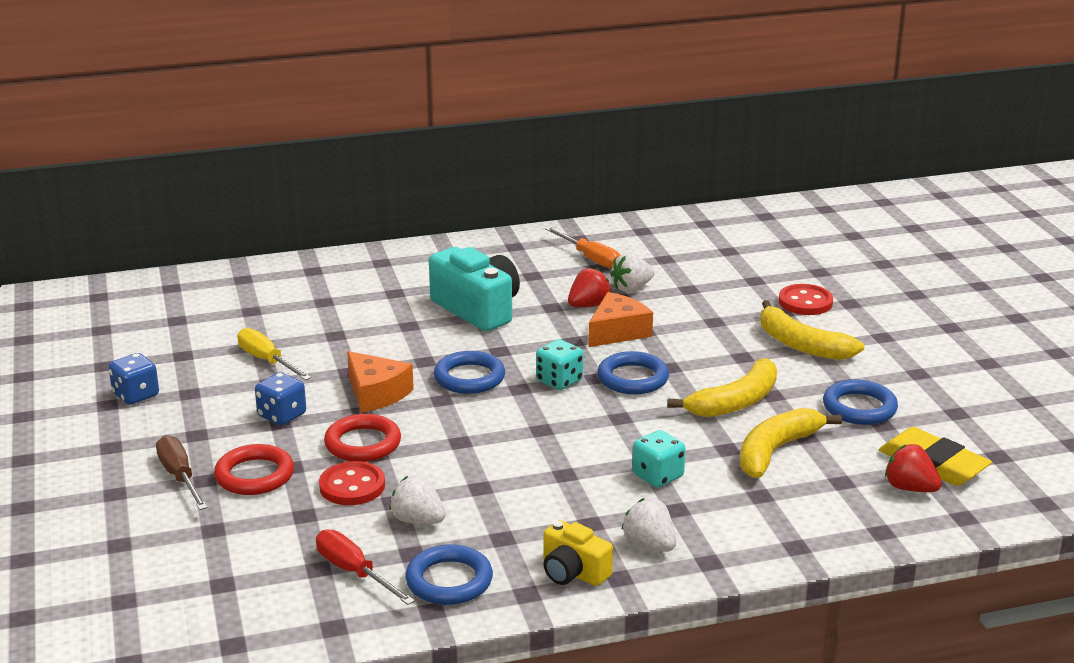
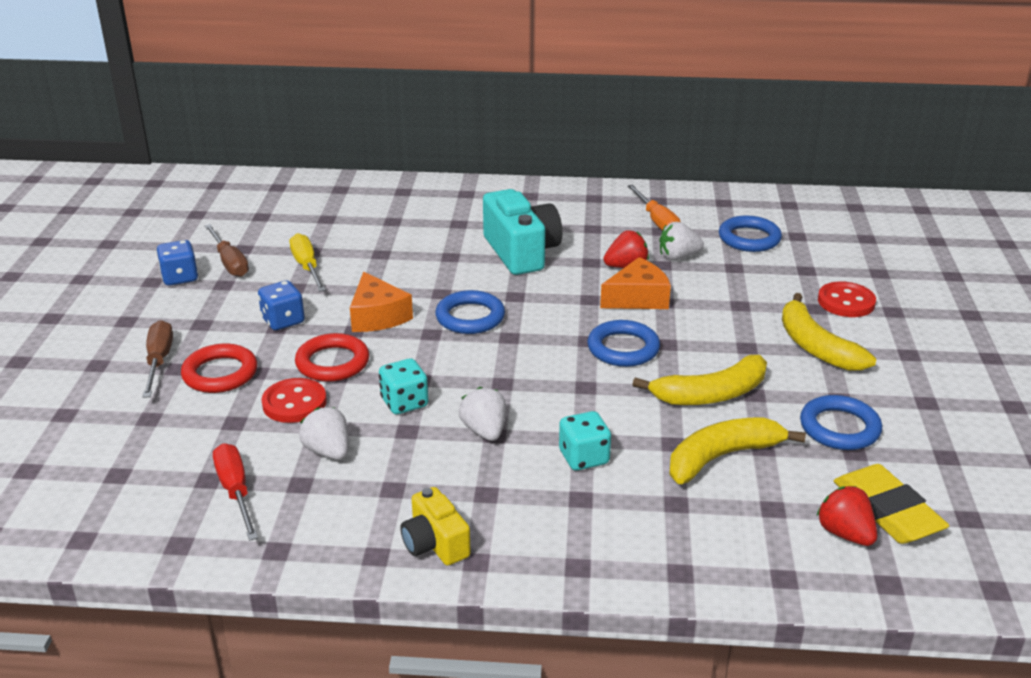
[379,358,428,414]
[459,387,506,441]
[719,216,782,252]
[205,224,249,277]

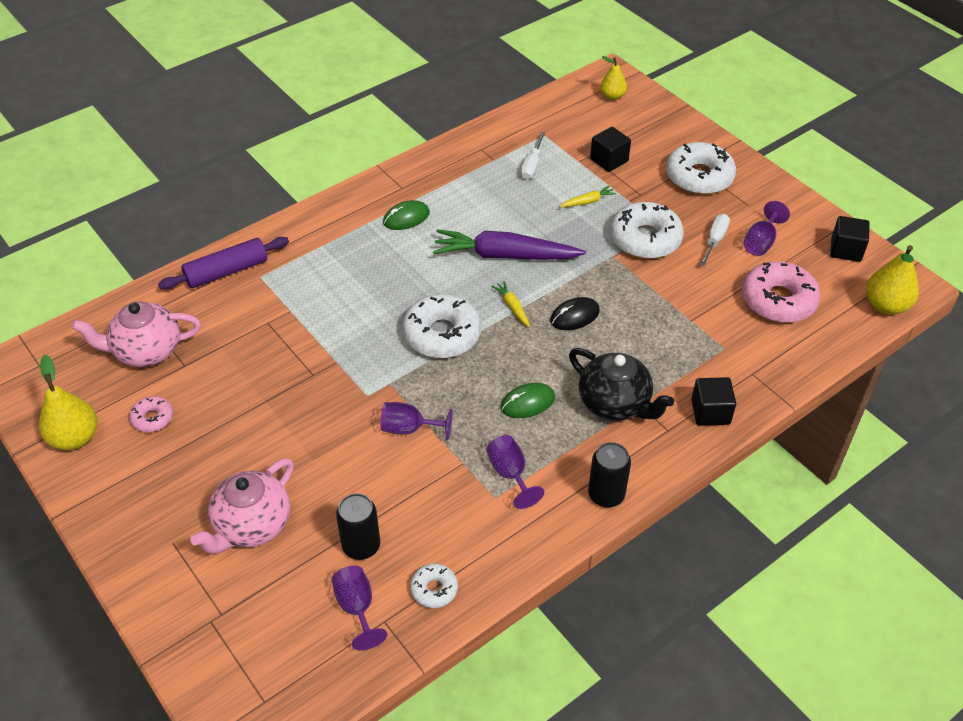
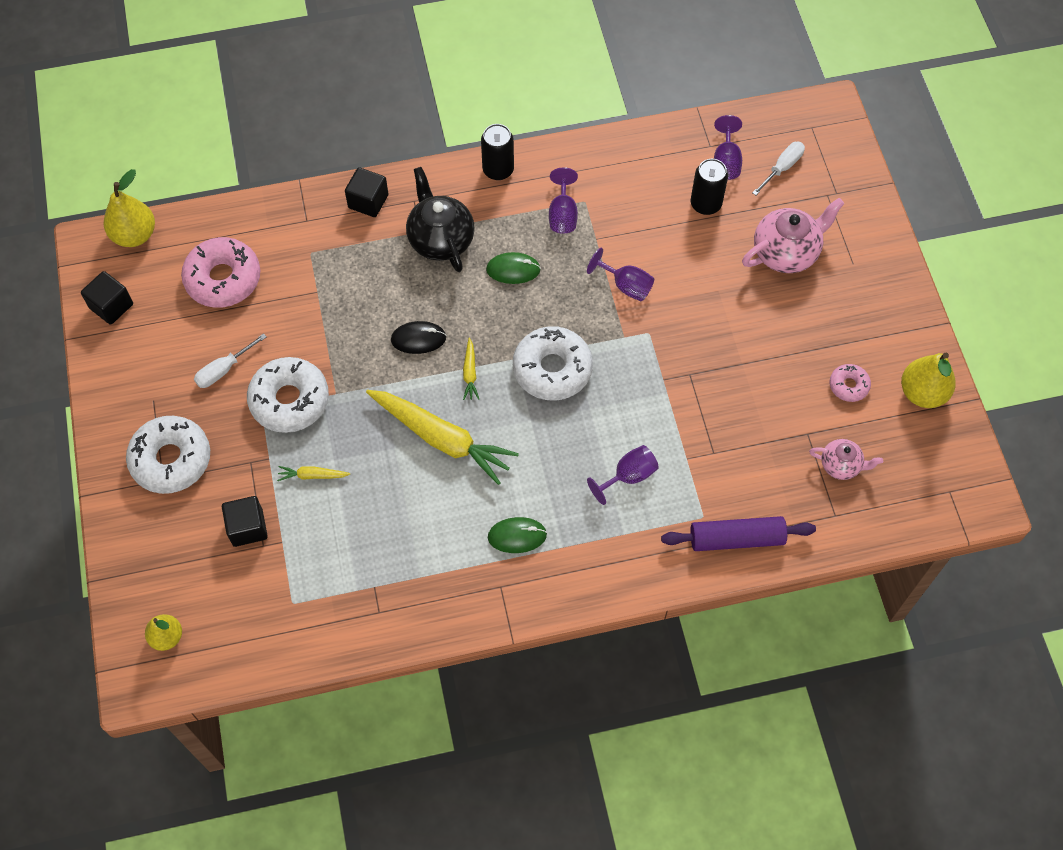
[752,142,805,195]
[587,445,659,505]
[366,390,519,485]
[809,439,883,480]
[410,563,458,608] (first image)

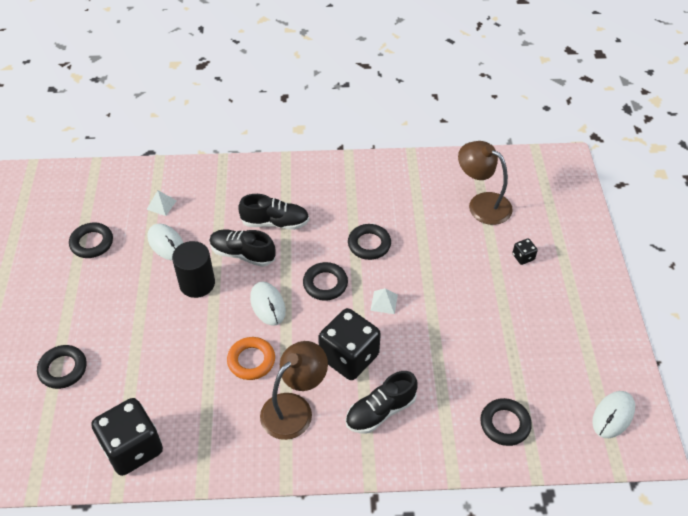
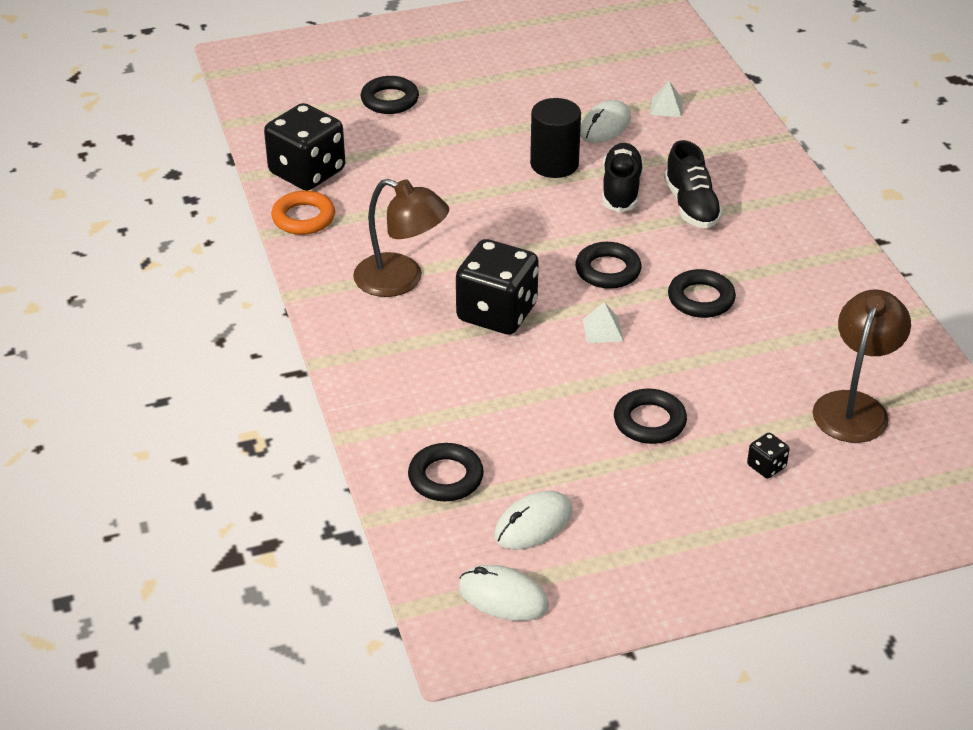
[614,388,687,444]
[494,491,573,549]
[271,190,335,235]
[346,371,417,434] (first image)

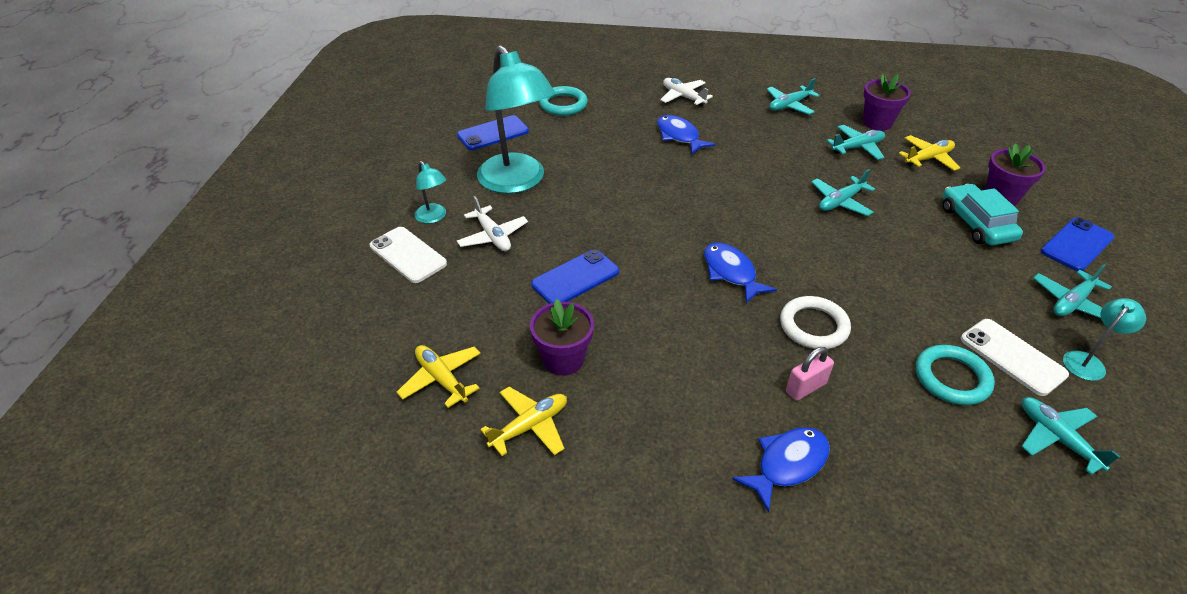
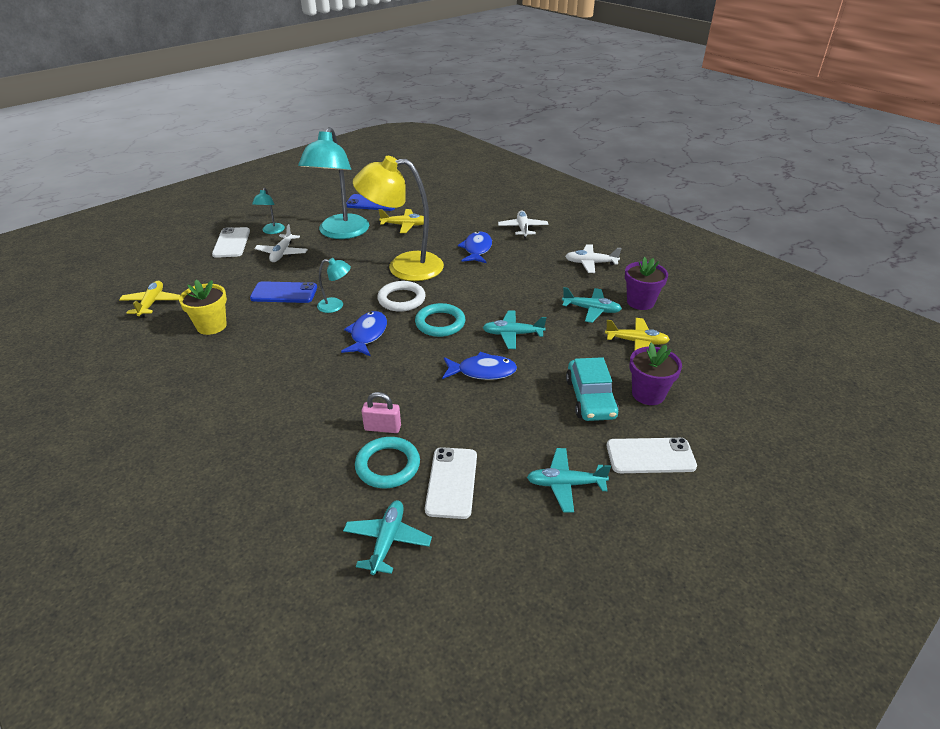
[565,244,622,273]
[415,303,465,337]
[566,357,619,421]
[607,438,697,473]
[377,281,426,312]
[317,258,351,313]
[179,280,227,335]
[362,392,401,433]
[379,209,424,233]
[442,352,517,380]
[353,156,444,281]

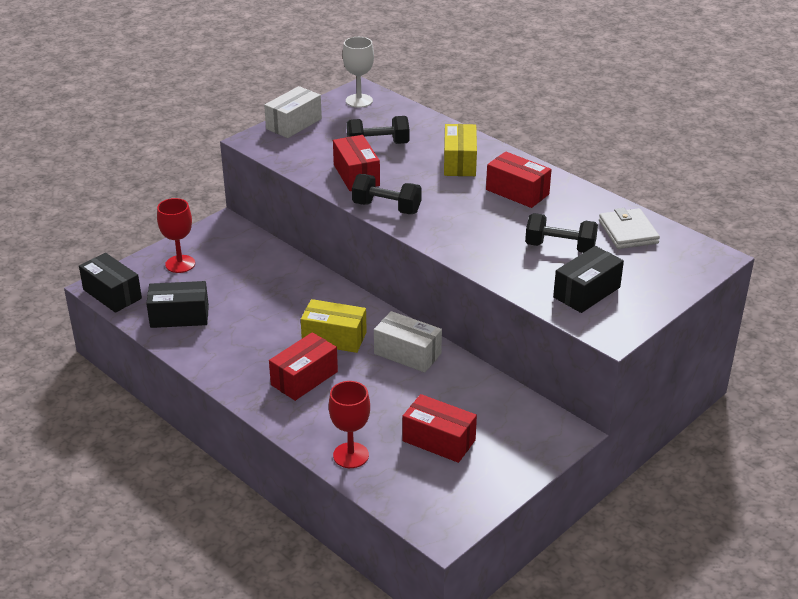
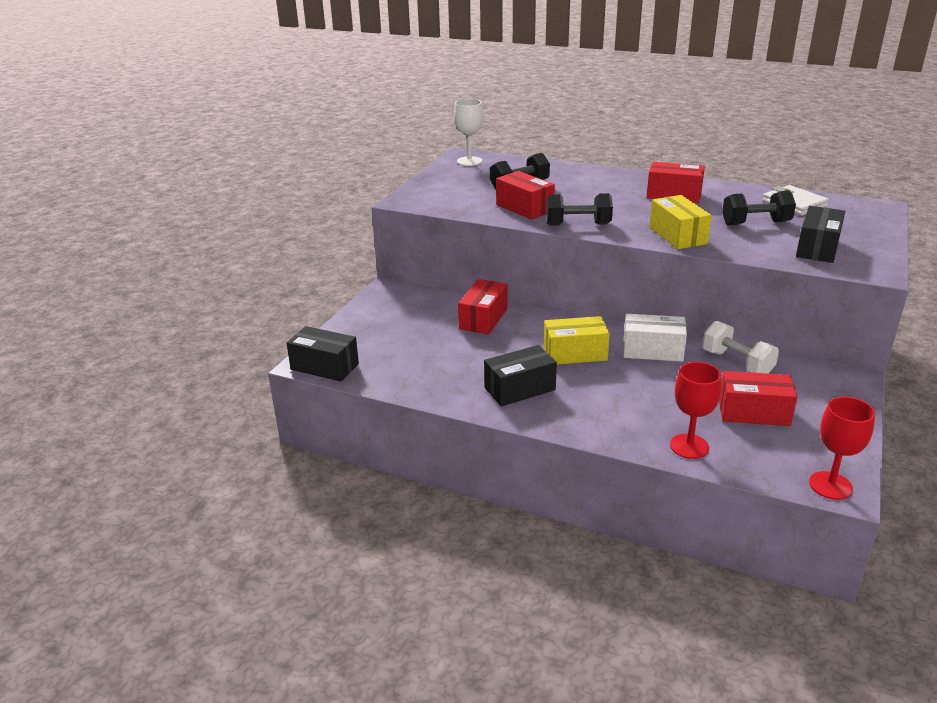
[264,86,322,138] (first image)
[649,195,712,249]
[809,397,875,500]
[484,345,557,406]
[458,279,507,335]
[702,321,779,374]

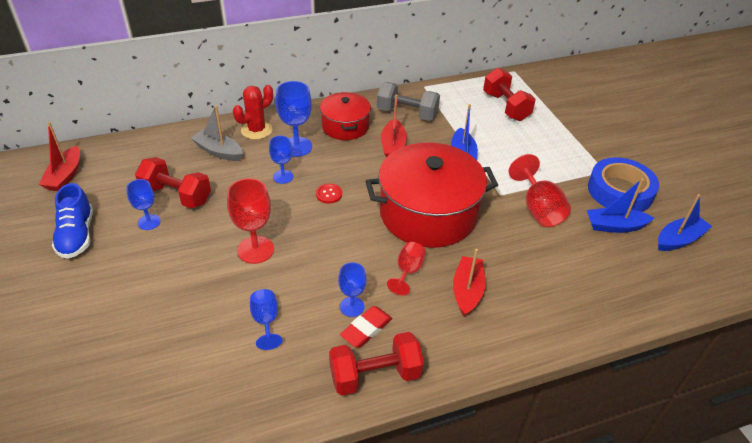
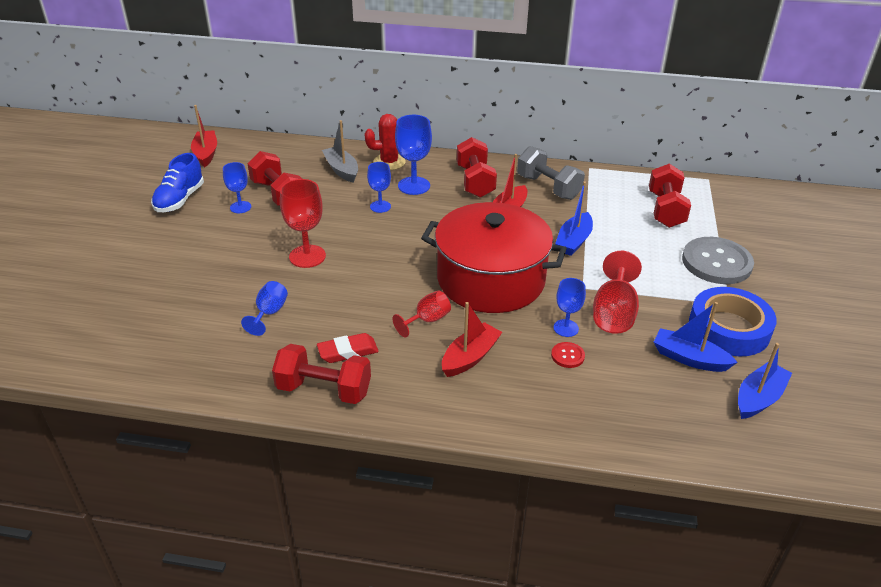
[457,137,497,198]
[191,105,217,167]
[551,342,585,368]
[738,343,792,419]
[554,278,586,337]
[682,237,754,284]

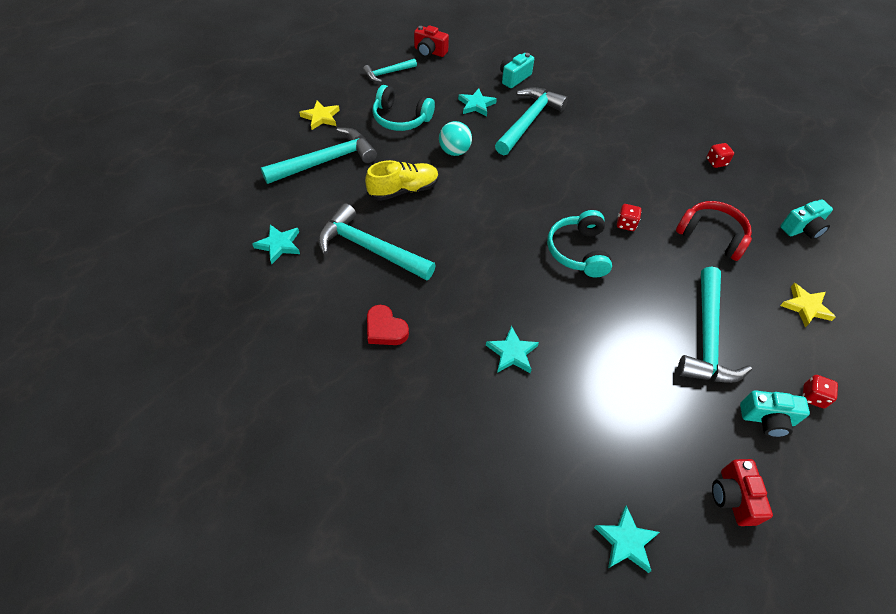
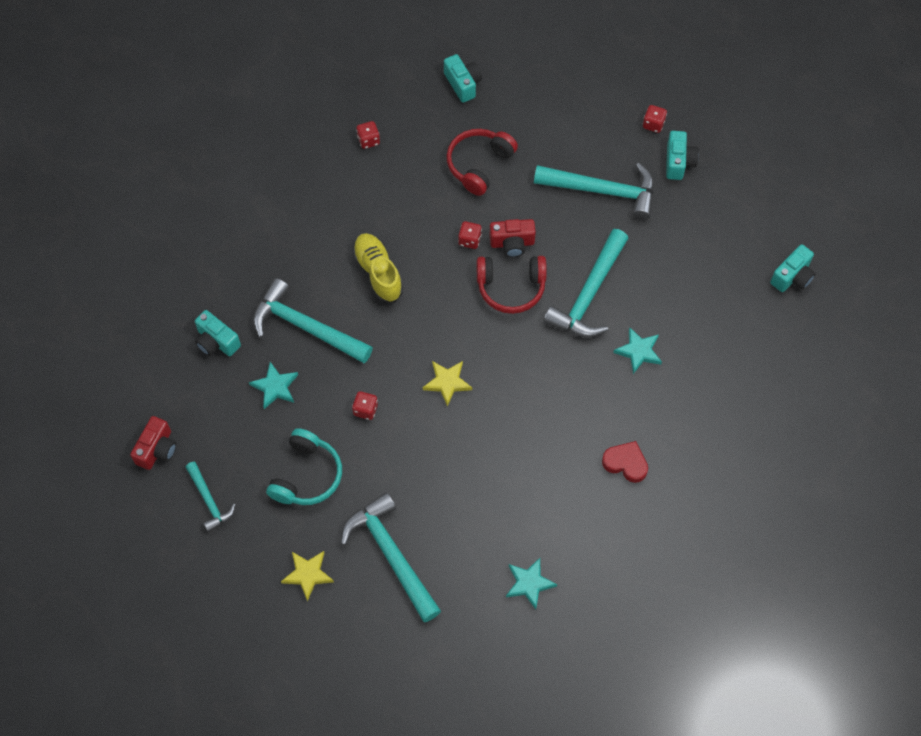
[352,391,378,420]
[352,233,403,303]
[543,229,628,338]
[477,256,547,314]
[423,361,472,407]
[602,441,648,483]
[490,219,536,257]
[770,244,816,292]

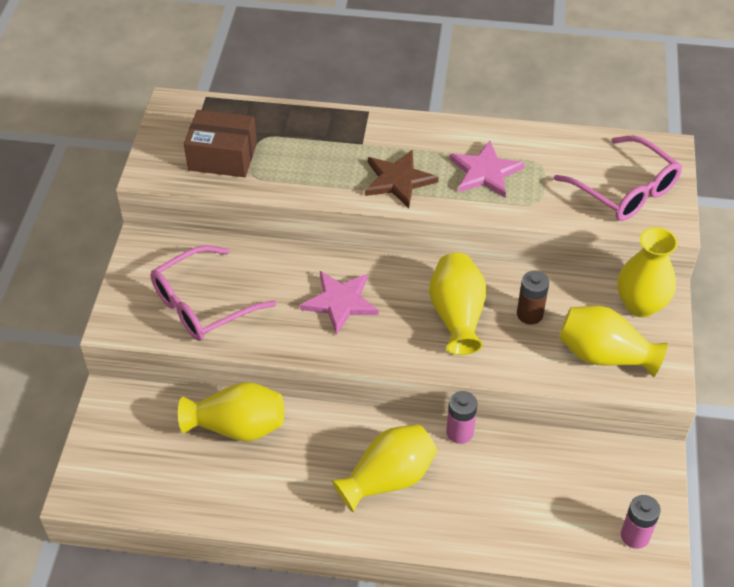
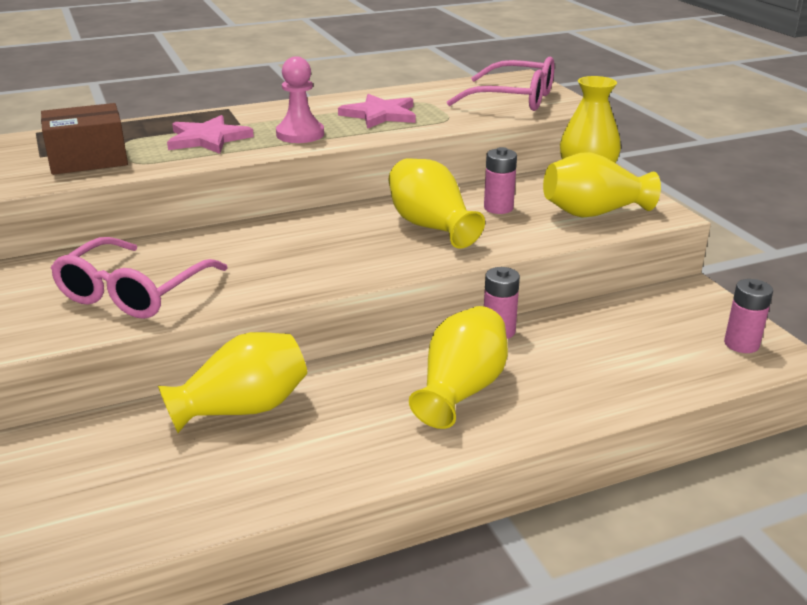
[276,56,324,143]
[167,115,254,154]
[484,147,517,214]

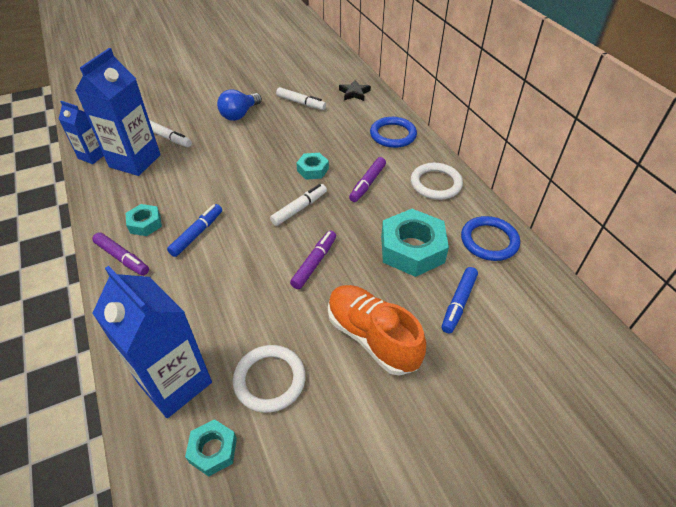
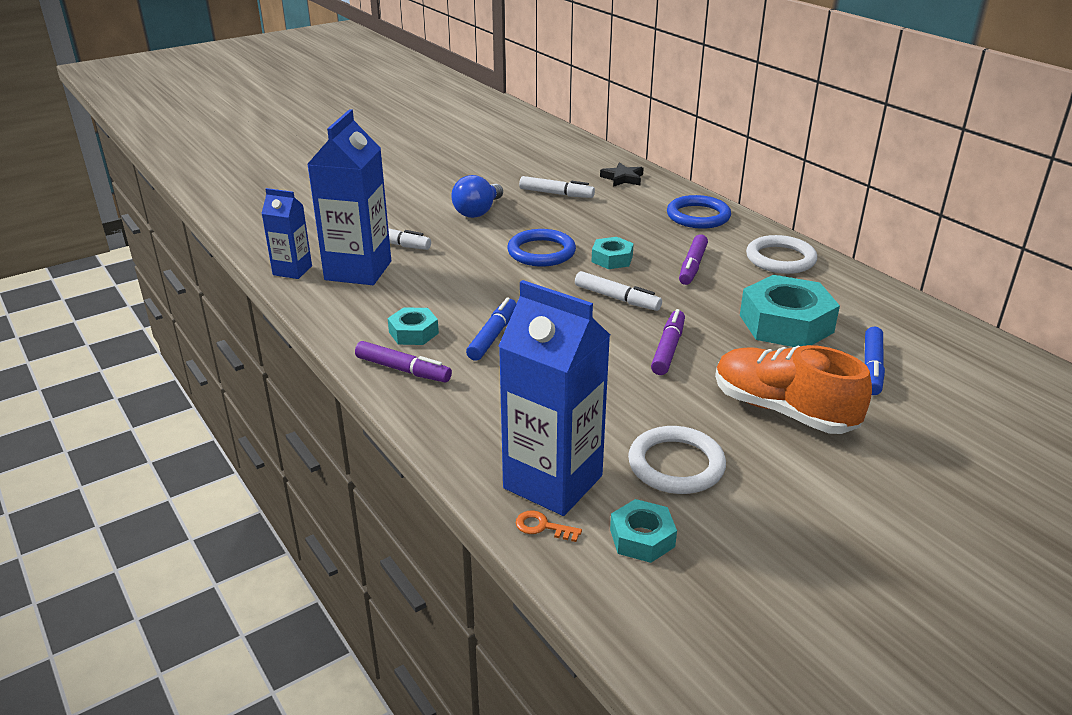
[575,271,662,311]
[507,229,576,266]
[516,510,582,542]

